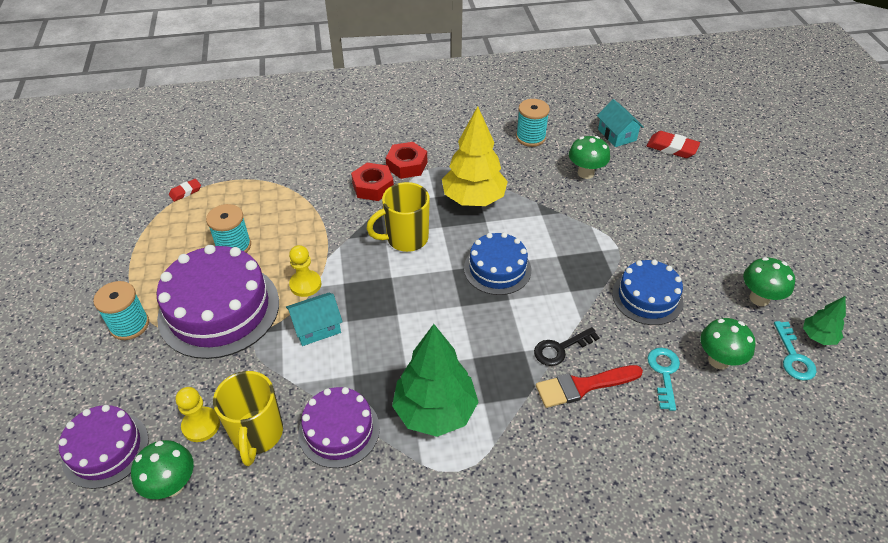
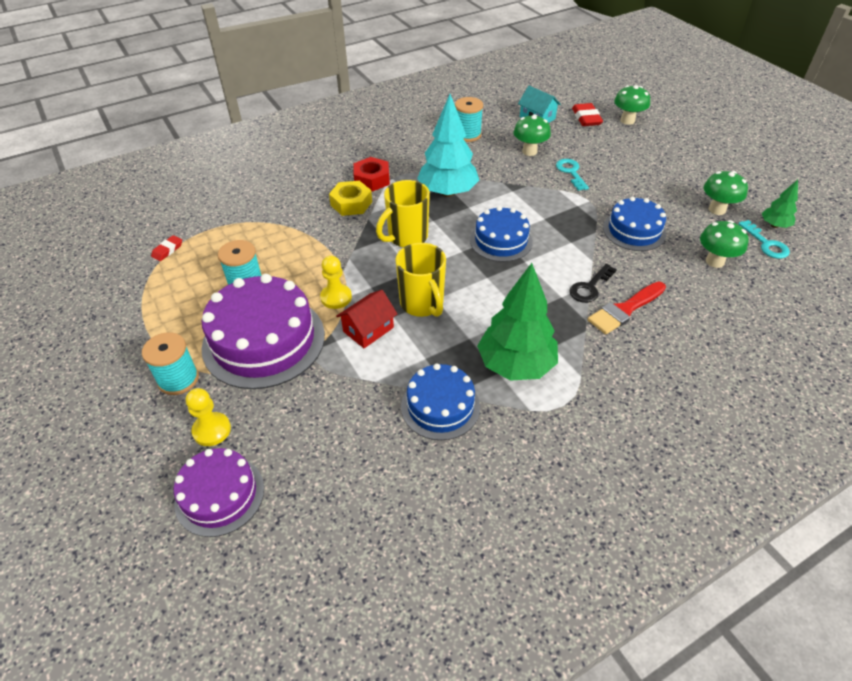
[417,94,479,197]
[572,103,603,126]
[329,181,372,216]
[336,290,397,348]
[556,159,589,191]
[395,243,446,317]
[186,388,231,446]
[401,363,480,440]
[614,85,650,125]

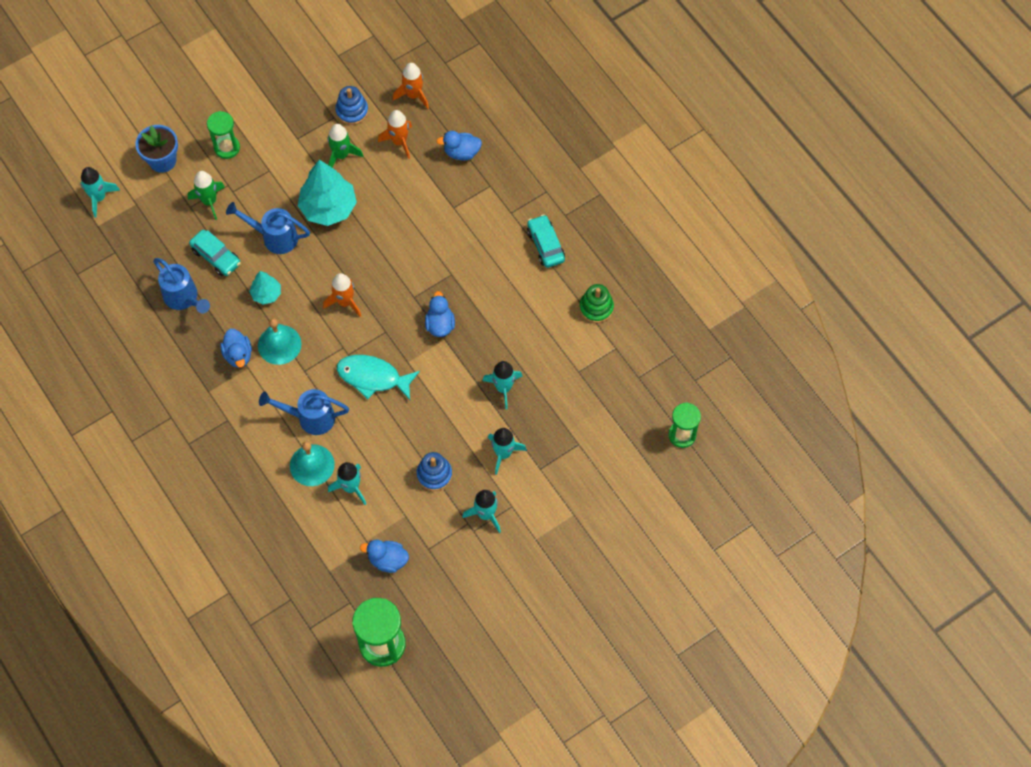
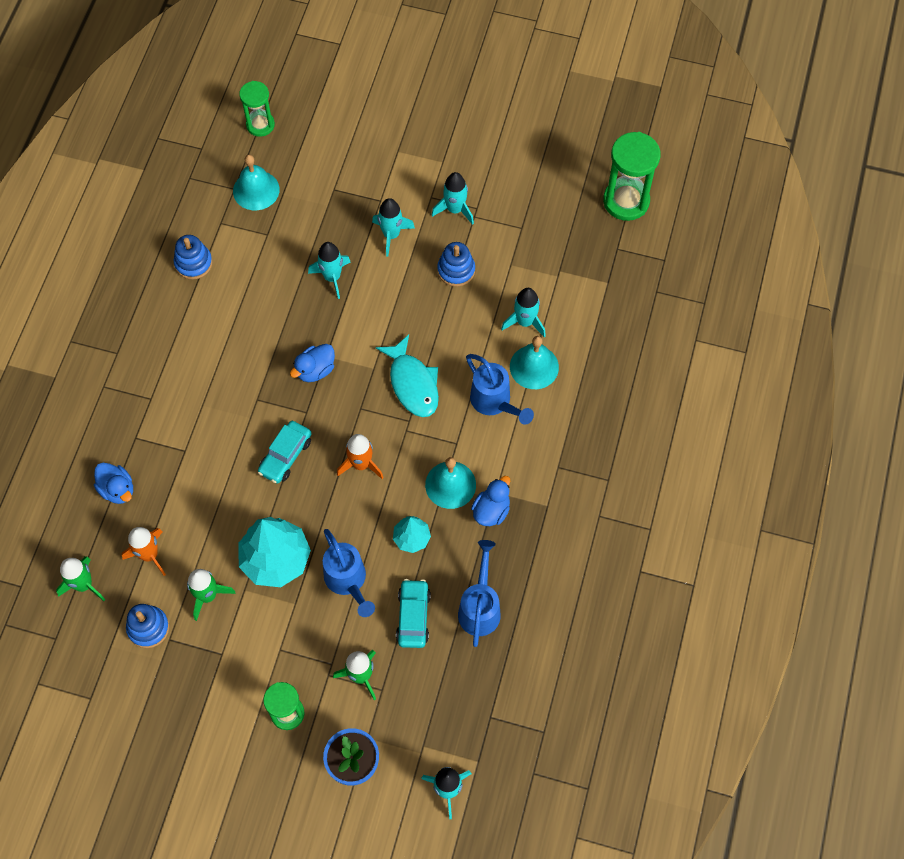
[56,556,105,601]
[258,421,312,484]
[174,235,213,279]
[360,540,409,573] (first image)
[233,155,280,210]

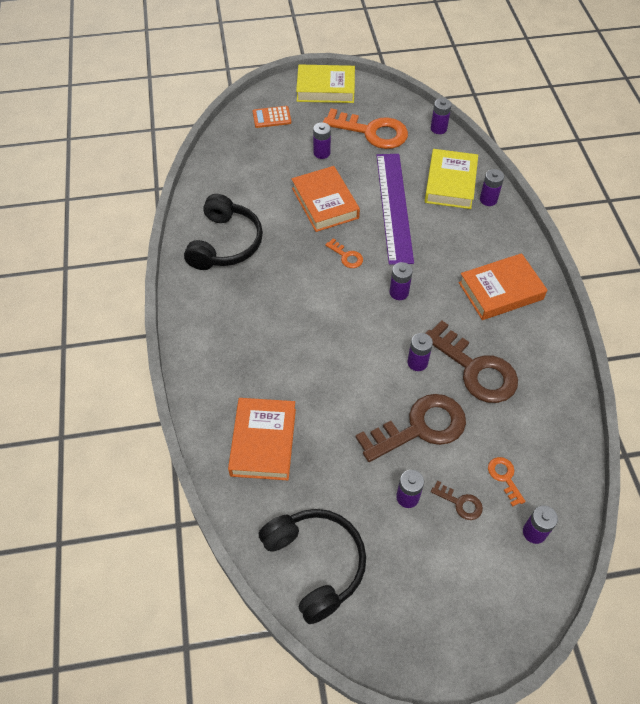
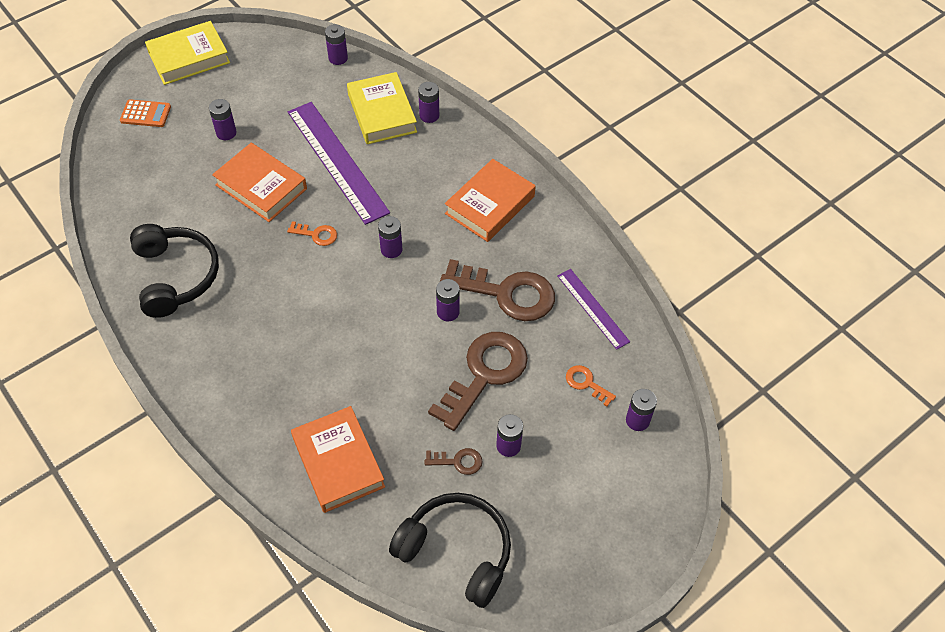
[120,99,171,127]
[323,108,408,149] (first image)
[425,448,482,475]
[558,269,630,350]

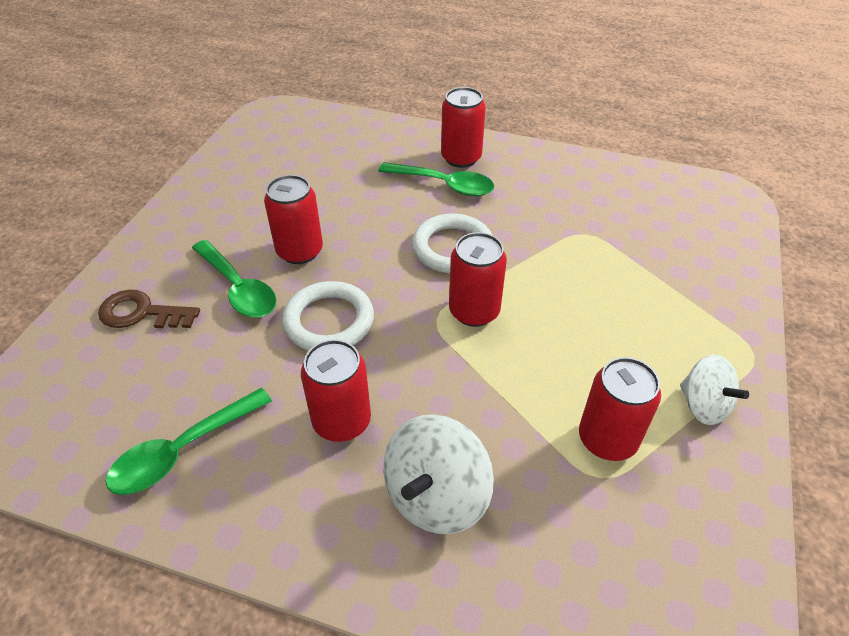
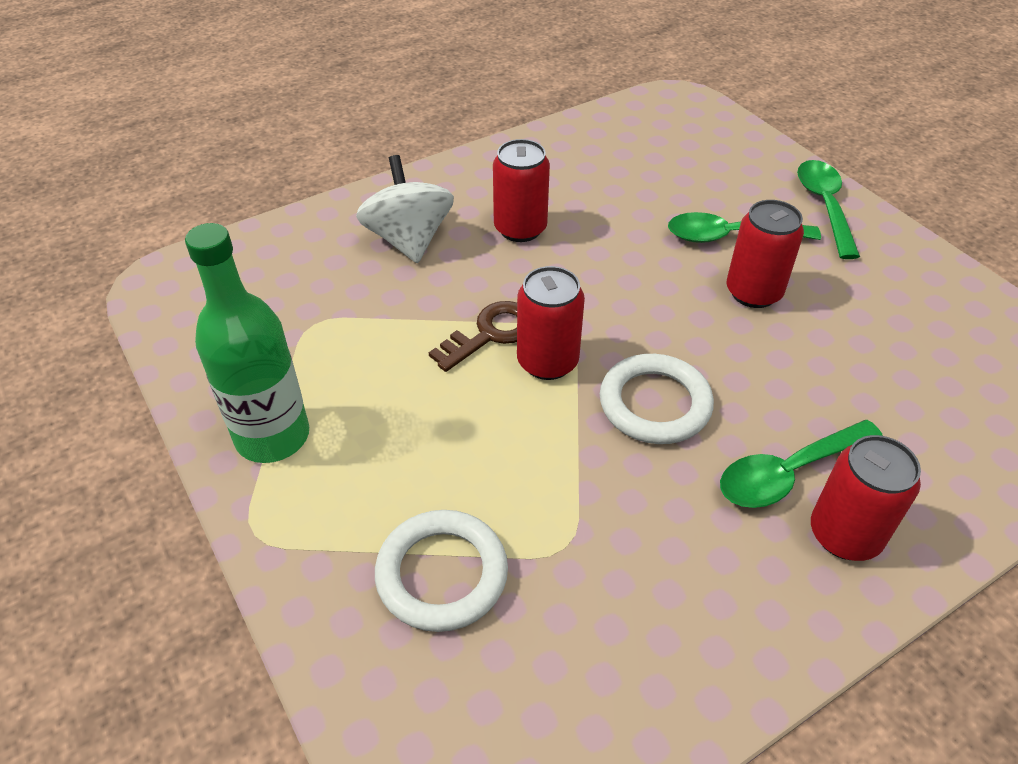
[375,510,508,632]
[429,301,517,372]
[185,223,309,463]
[579,357,661,461] (first image)
[797,160,860,259]

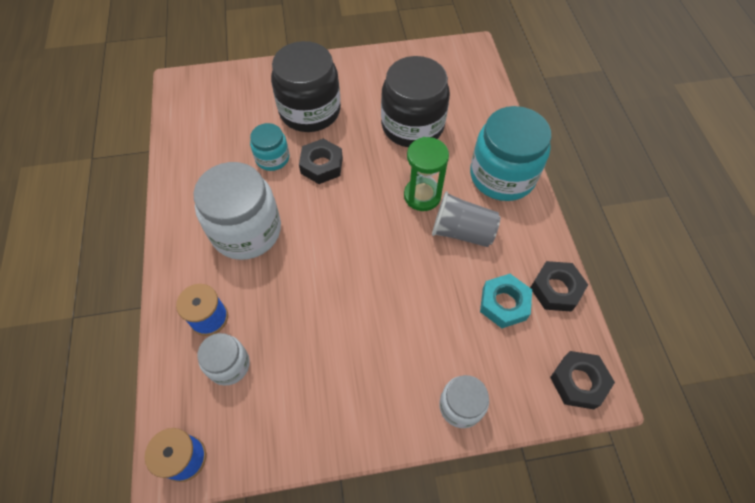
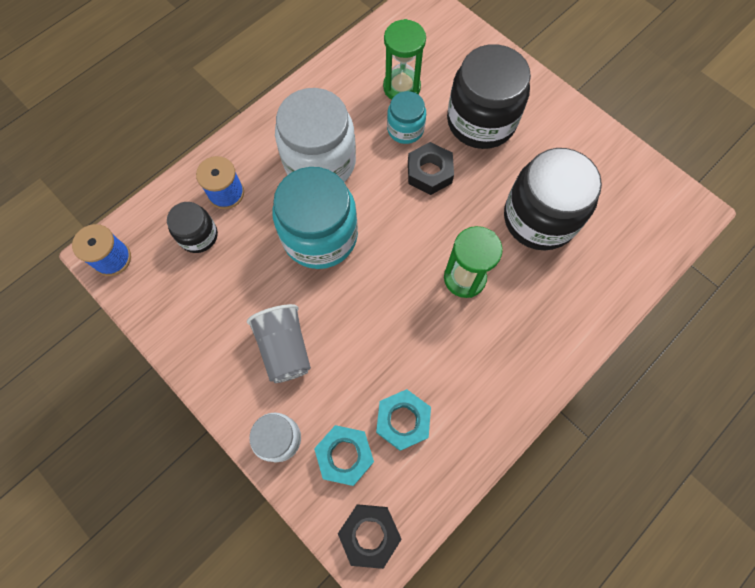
[272,167,358,269]
[247,304,311,383]
[530,261,588,311] (first image)
[167,202,218,253]
[383,19,426,100]
[314,425,374,486]

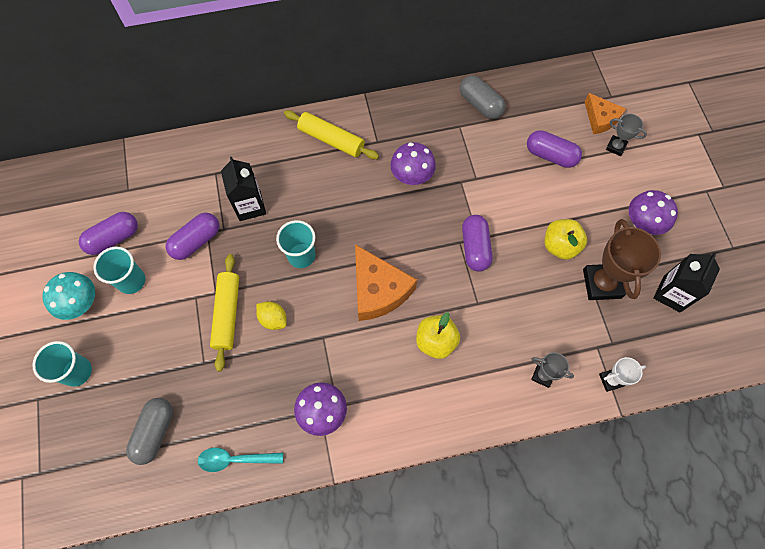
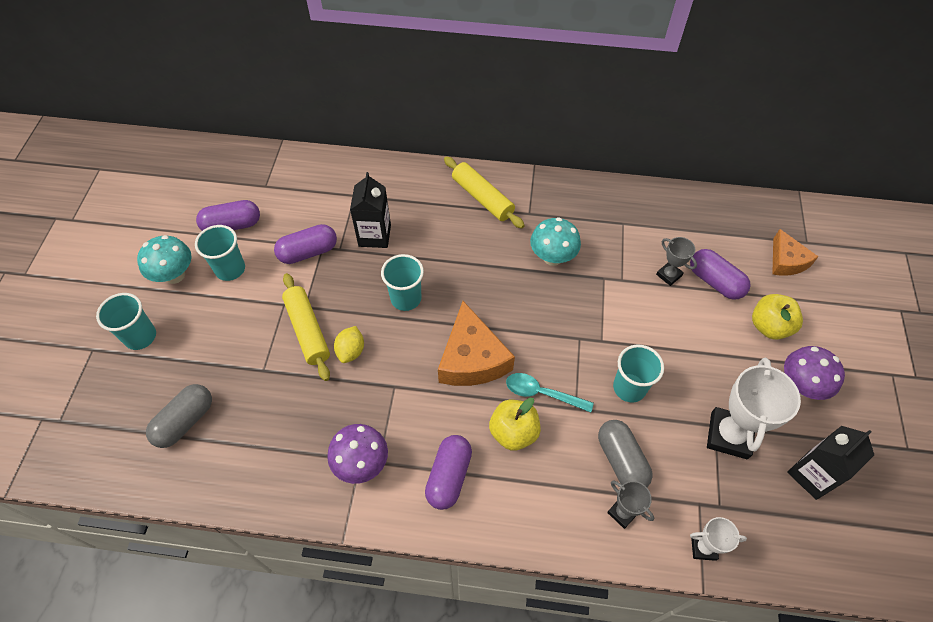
[598,420,652,487]
[656,237,697,286]
[530,217,581,266]
[425,435,472,510]
[752,294,803,340]
[707,358,801,459]
[282,273,330,381]
[334,326,364,363]
[506,373,594,412]
[613,345,664,402]

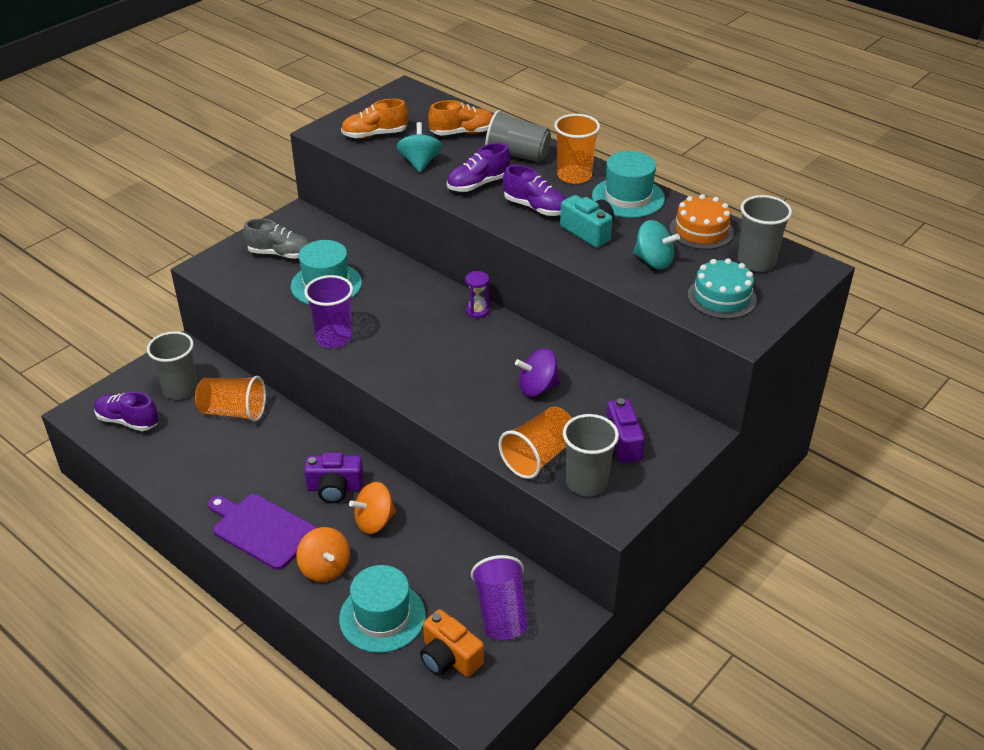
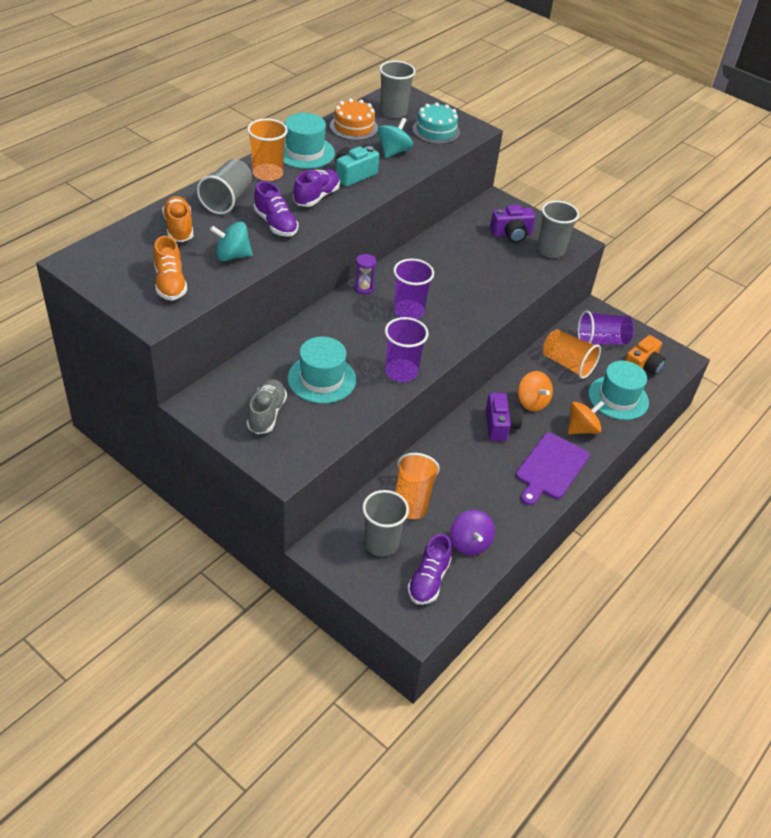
[450,510,495,555]
[543,329,601,379]
[393,258,434,319]

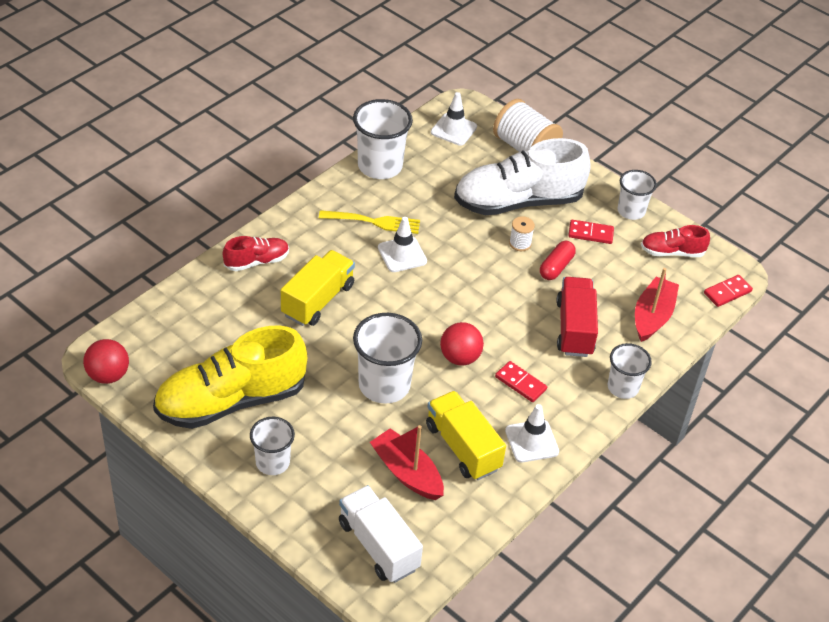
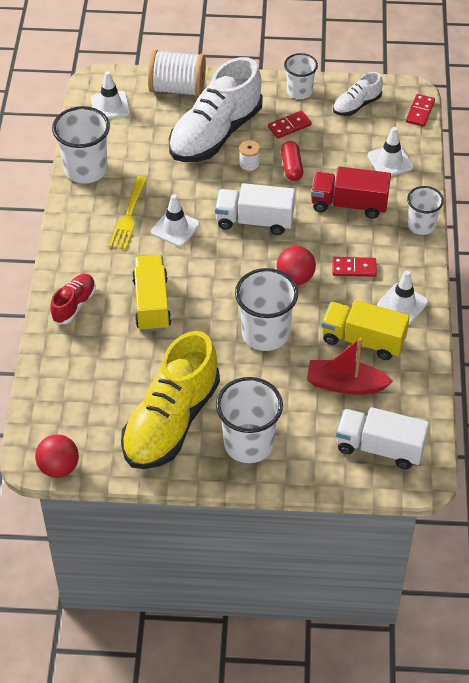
[109,176,147,250]
[333,72,383,116]
[368,127,413,176]
[311,167,391,219]
[216,377,283,463]
[215,183,295,235]

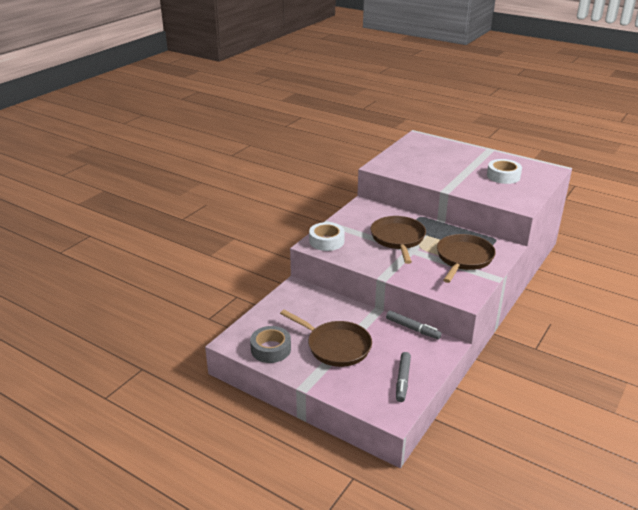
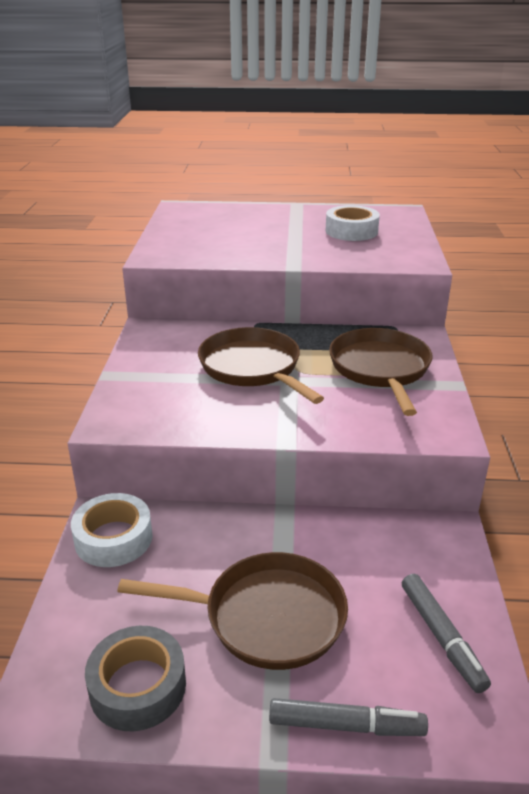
[71,493,153,567]
[269,698,428,736]

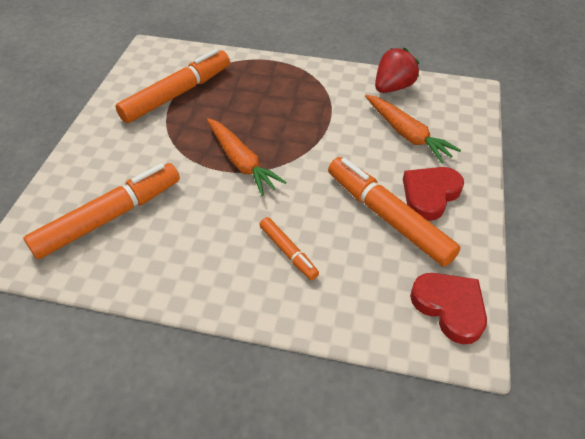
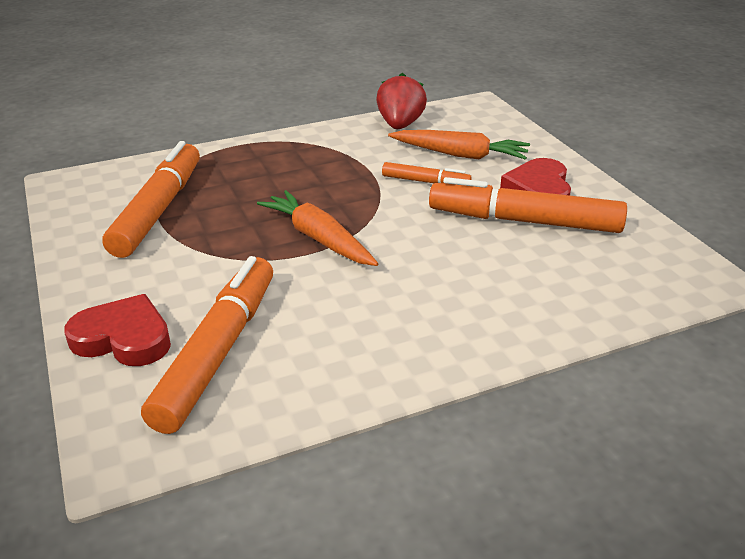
[257,190,378,266]
[382,162,472,183]
[64,294,171,366]

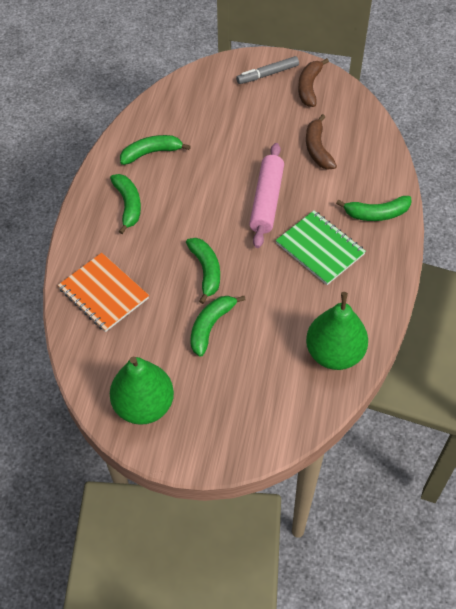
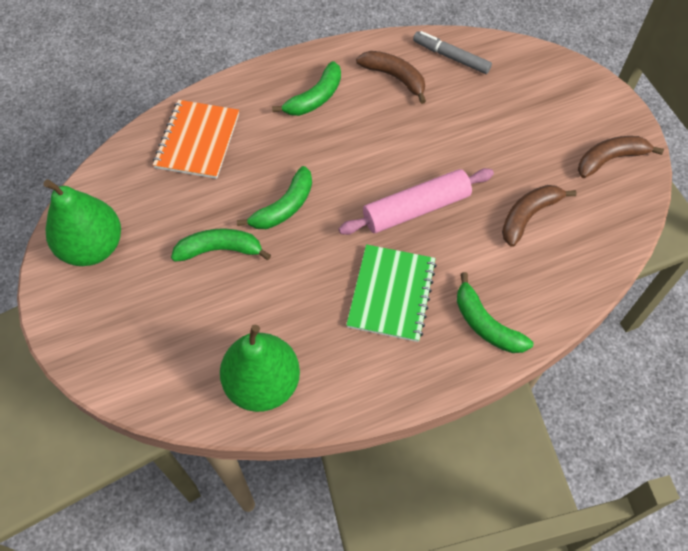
[413,31,492,74]
[356,51,426,104]

